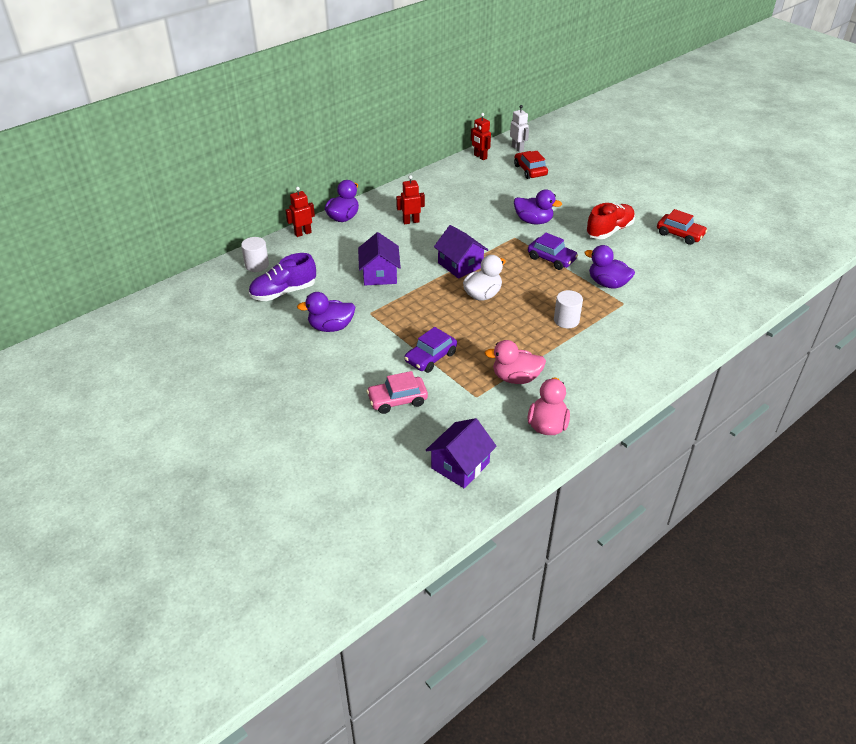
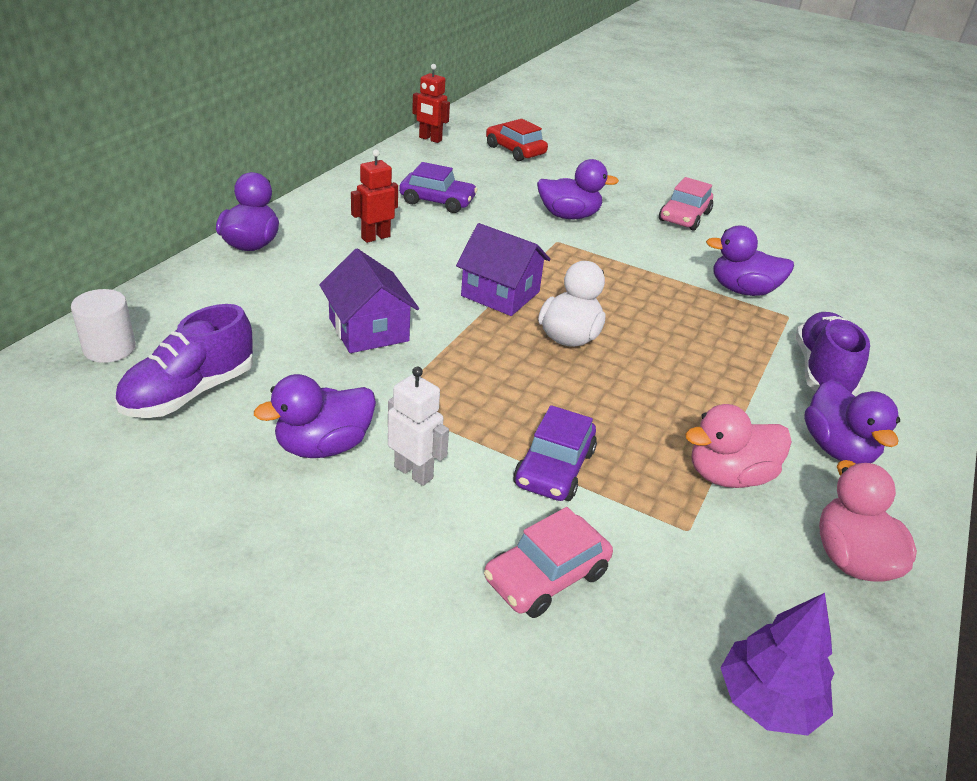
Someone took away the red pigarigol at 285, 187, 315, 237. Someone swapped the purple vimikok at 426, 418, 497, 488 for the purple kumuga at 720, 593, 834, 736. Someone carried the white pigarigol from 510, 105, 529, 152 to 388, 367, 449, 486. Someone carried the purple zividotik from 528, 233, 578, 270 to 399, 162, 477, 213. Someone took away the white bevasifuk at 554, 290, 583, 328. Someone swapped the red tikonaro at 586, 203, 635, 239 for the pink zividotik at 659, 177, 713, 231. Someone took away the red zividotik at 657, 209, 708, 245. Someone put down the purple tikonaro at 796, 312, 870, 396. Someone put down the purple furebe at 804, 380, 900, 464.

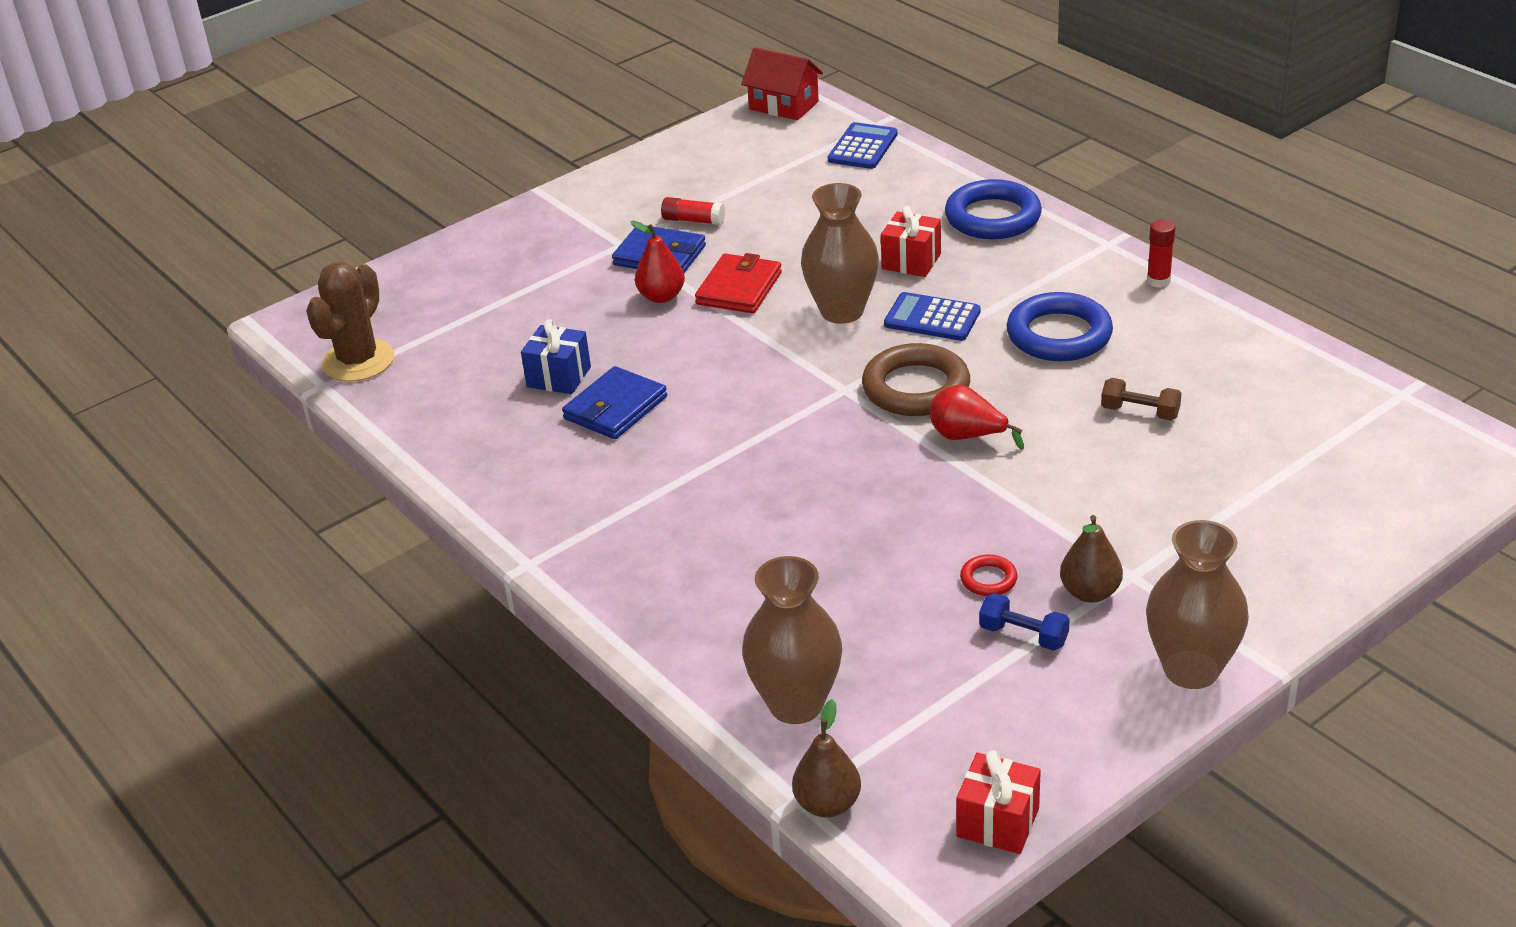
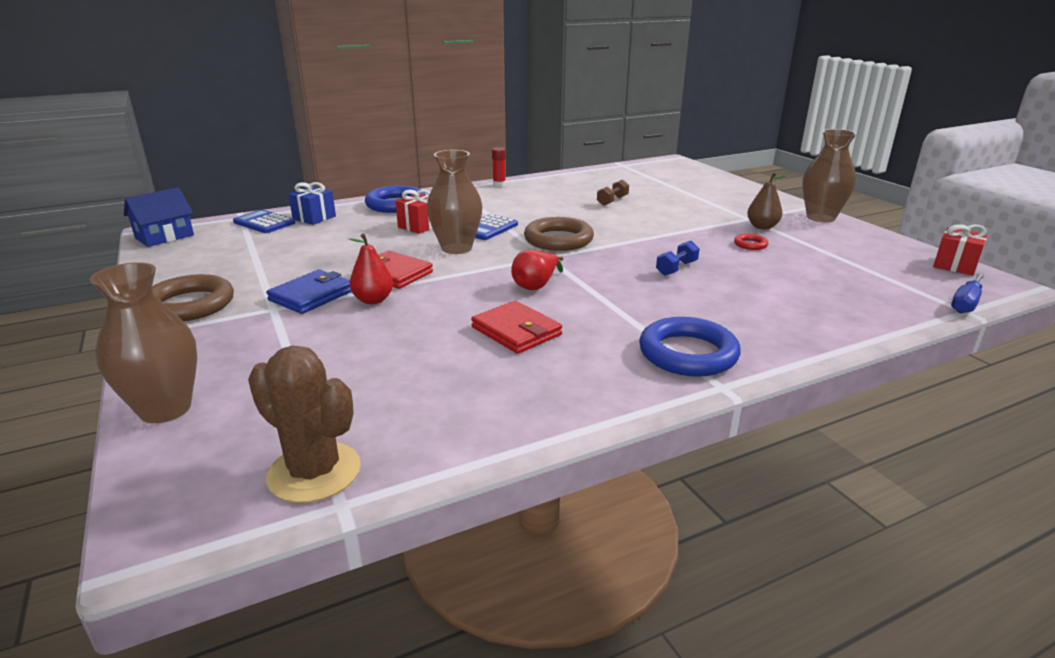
Someone carried the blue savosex from 521, 319, 591, 394 to 288, 182, 336, 225. Someone repainted the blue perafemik at 562, 366, 667, 439, which became the red perafemik at 471, 301, 562, 354. Someone took away the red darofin at 661, 197, 725, 225. Someone repainted the red vimikok at 741, 47, 823, 120, which became the blue vimikok at 124, 187, 194, 247. Someone carried the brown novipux from 742, 556, 842, 724 to 90, 262, 197, 423. Someone swapped the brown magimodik at 792, 699, 861, 818 for the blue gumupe at 951, 273, 985, 313. Someone carried the red magimodik from 930, 385, 1024, 450 to 511, 250, 563, 290. Someone carried the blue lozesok from 979, 593, 1070, 651 to 656, 241, 700, 276. Someone carried the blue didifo from 1007, 292, 1113, 361 to 639, 317, 741, 377. Someone put down the brown didifo at 152, 274, 234, 321.

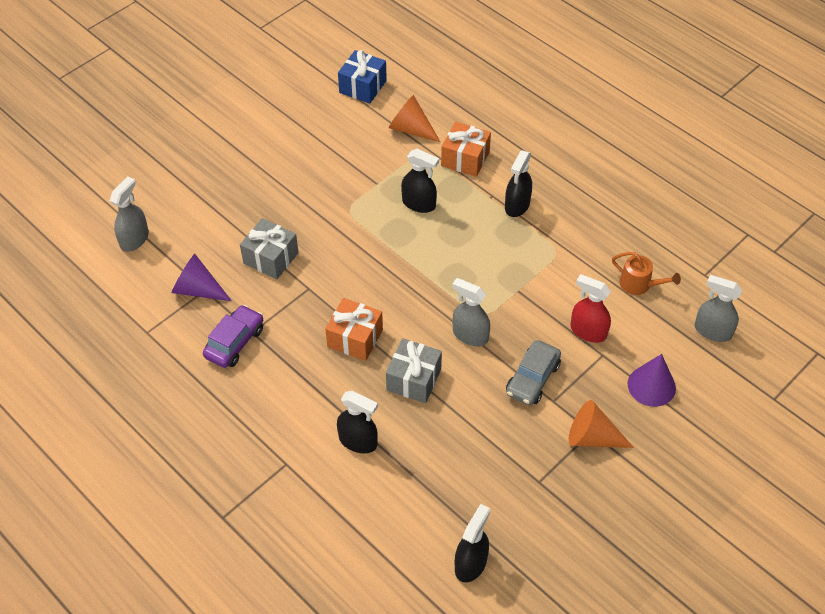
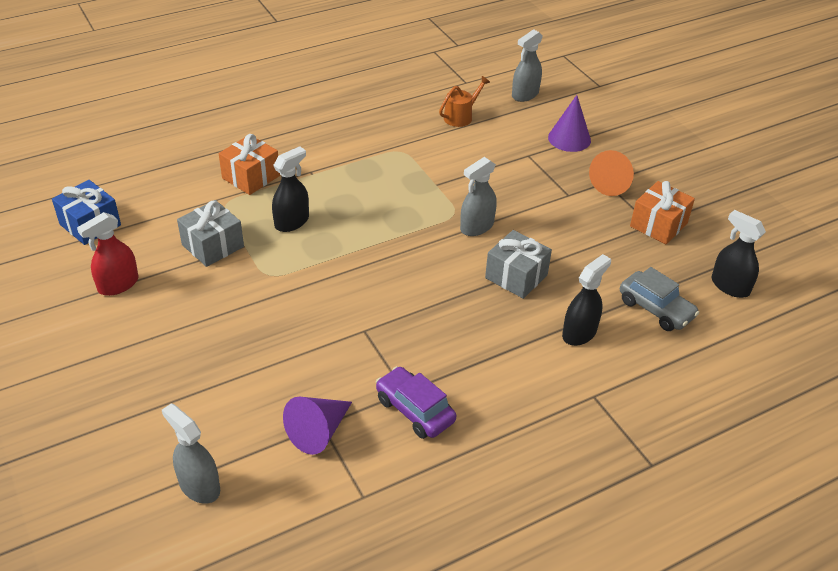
Someone carried the grey savosex from 240, 218, 299, 280 to 177, 200, 244, 267. Someone carried the orange savosex from 325, 298, 383, 361 to 630, 181, 695, 245. Someone took away the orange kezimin at 389, 95, 440, 142. Someone took away the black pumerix at 505, 150, 532, 217. Someone carried the grey zividotik from 506, 340, 561, 405 to 620, 267, 699, 331. Someone carried the red pumerix from 571, 274, 611, 343 to 77, 212, 138, 296.

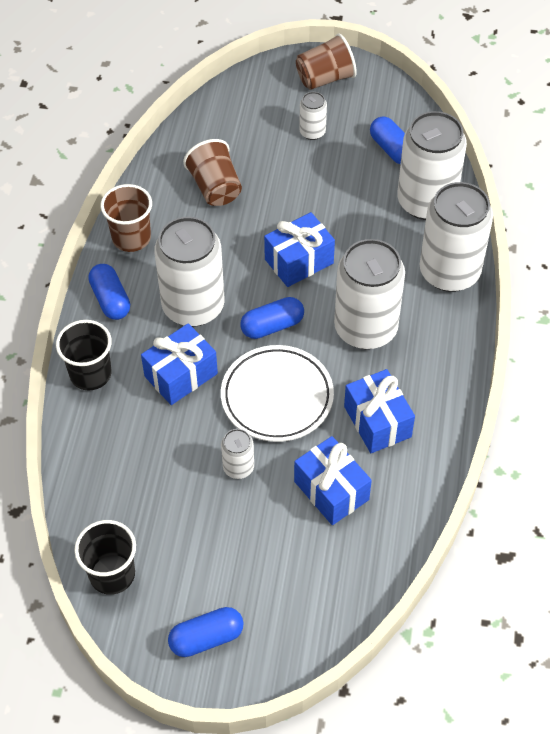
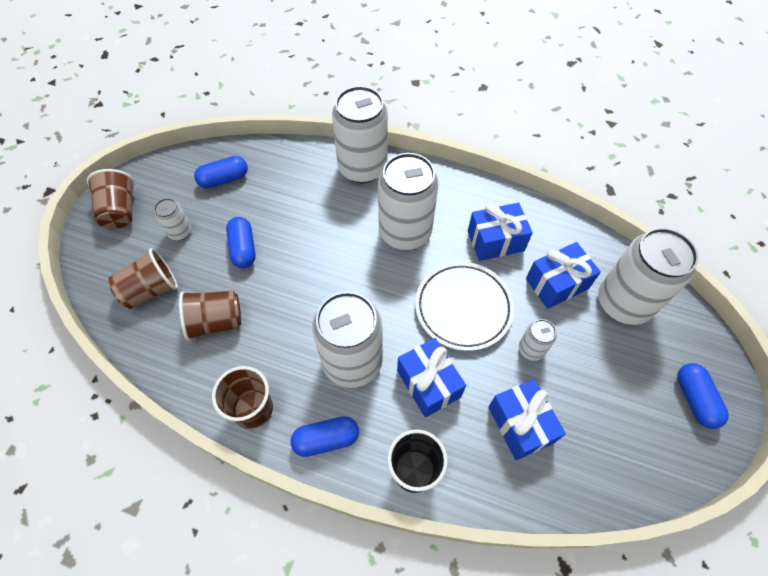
Someone took away the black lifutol at 74, 520, 136, 595. Someone carried the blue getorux from 240, 297, 304, 339 to 226, 217, 256, 268. Someone carried the blue savosex from 264, 212, 335, 287 to 489, 379, 566, 460. Someone carried the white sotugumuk from 397, 111, 467, 220 to 598, 228, 698, 325. Someone put down the brown lifutol at 108, 248, 178, 309.

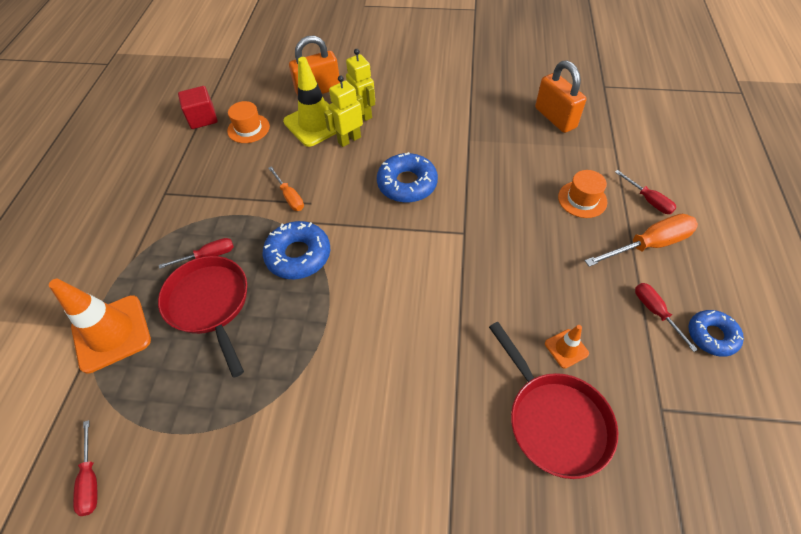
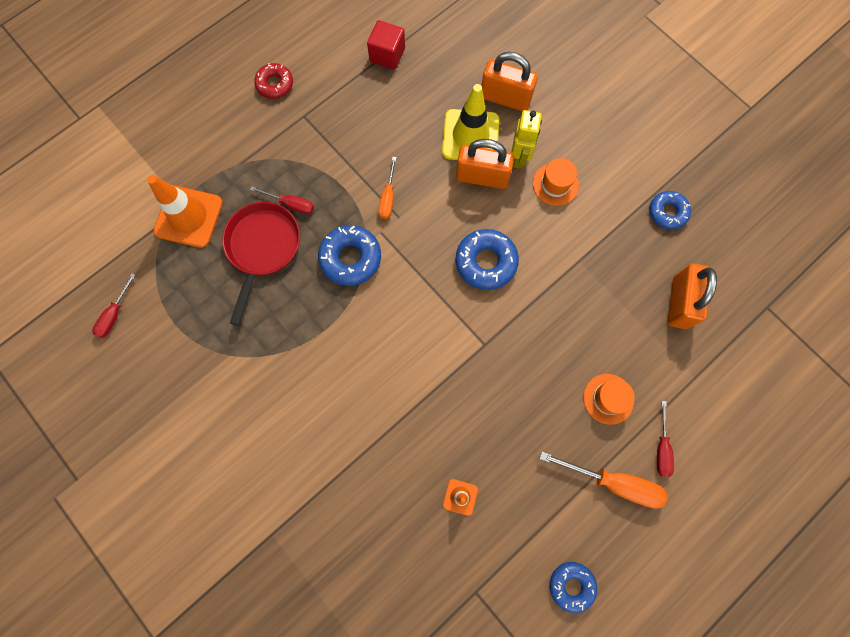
Someone carried the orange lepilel from 227, 101, 270, 143 to 533, 158, 579, 206. Someone swapped the yellow pigarigol at 324, 75, 364, 147 for the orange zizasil at 456, 139, 514, 189. Someone took away the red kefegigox at 489, 322, 618, 479. Someone took away the red gumupe at 635, 283, 698, 352. Someone put down the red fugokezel at 254, 63, 293, 99. Someone put down the blue fugokezel at 649, 191, 691, 229.

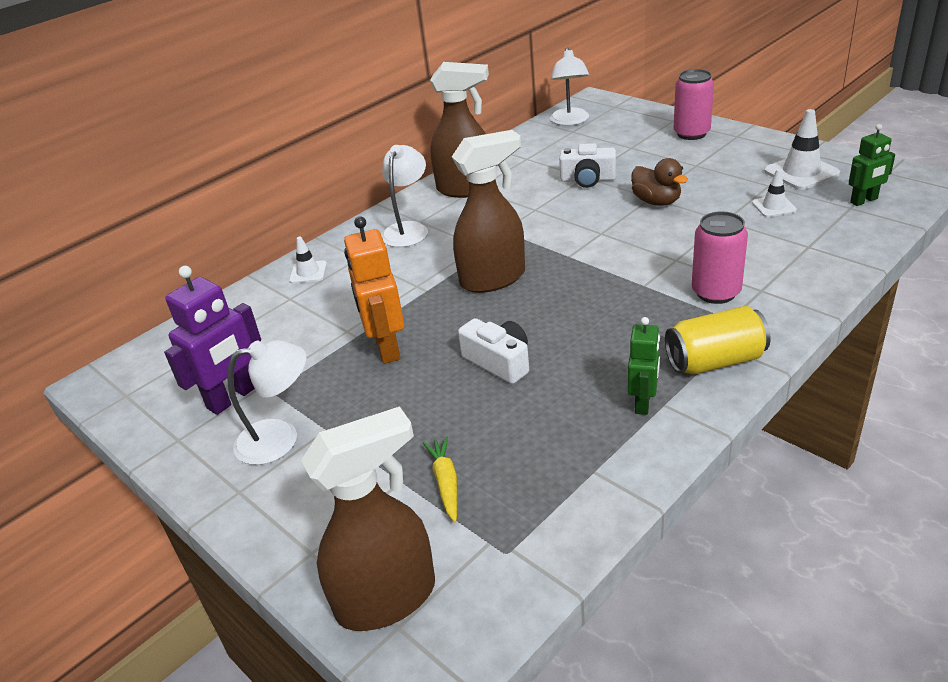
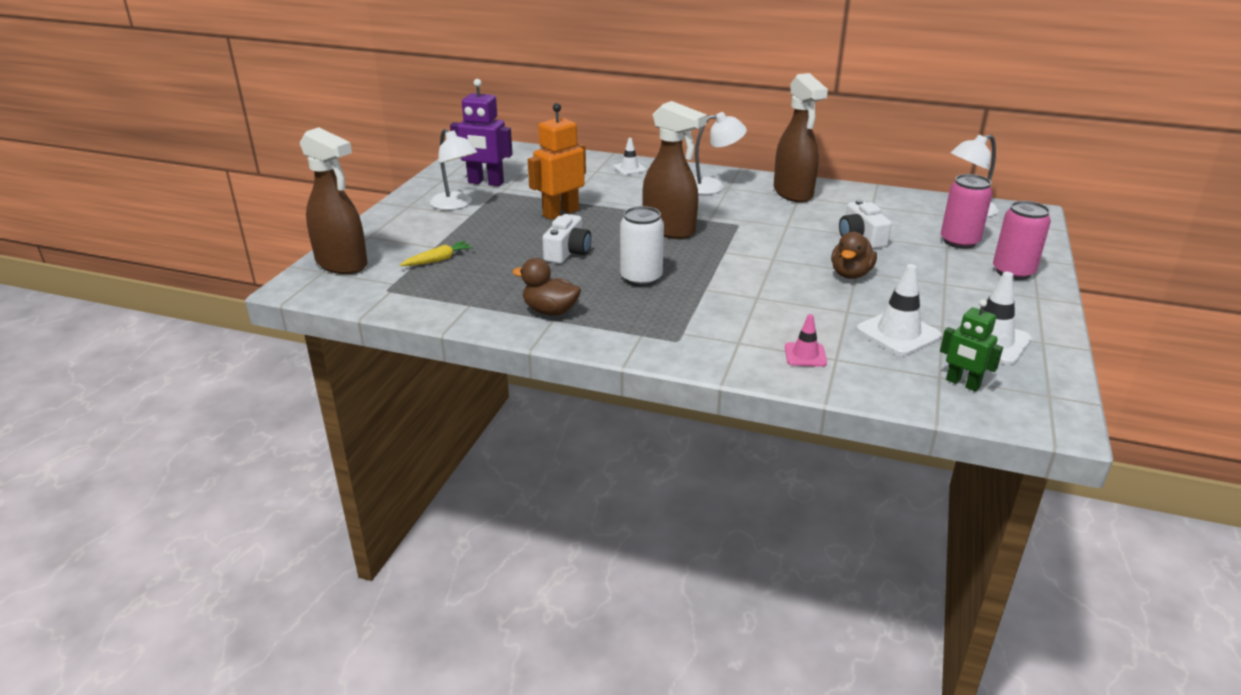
Someone swapped the green pigarigol at 628, 317, 660, 415 for the brown furebe at 513, 258, 581, 316. Someone took away the yellow sotugumuk at 665, 306, 770, 374. Someone carried the pink sotugumuk from 692, 211, 748, 304 to 941, 174, 993, 249. Someone scaled the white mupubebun at 752, 169, 797, 217 by 1.70. Someone put down the white sotugumuk at 620, 206, 664, 287. Someone put down the pink mupubebun at 785, 314, 827, 367.

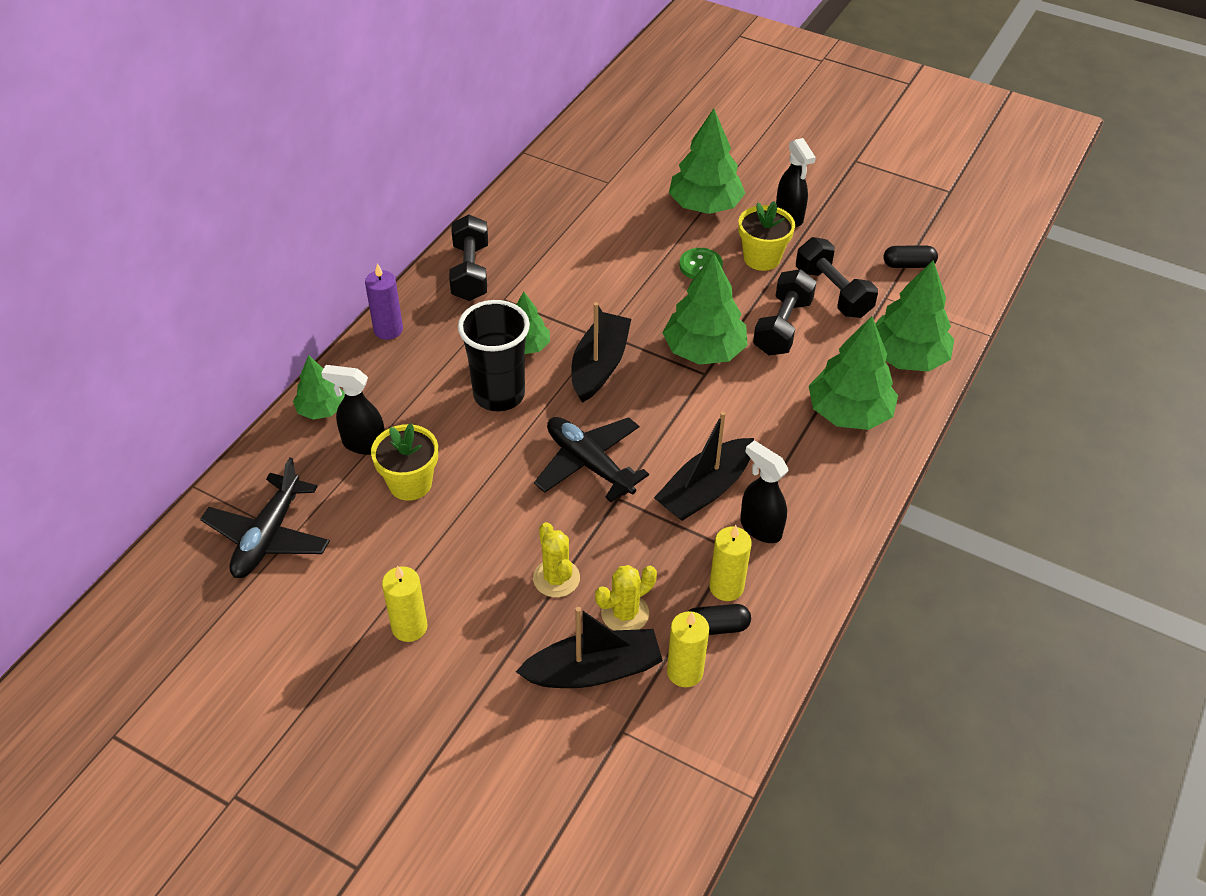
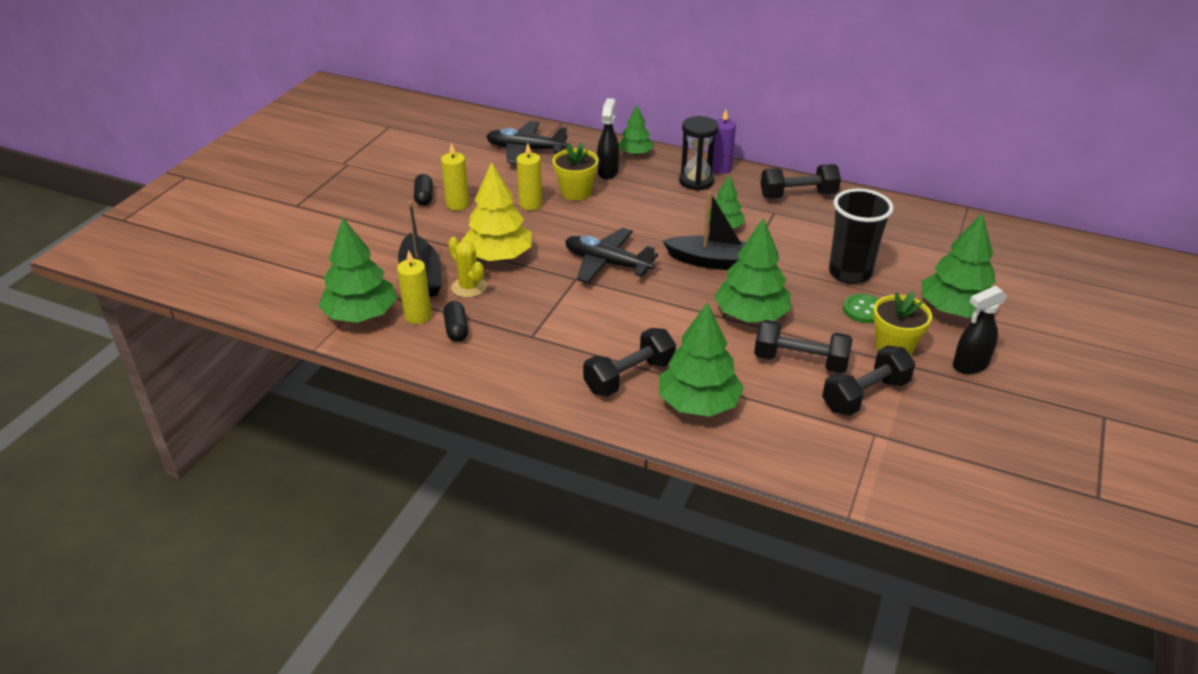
Someone carried the black lifutol from 458, 300, 530, 411 to 829, 189, 894, 284. Someone swapped the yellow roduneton at 533, 522, 580, 597 for the yellow kumuga at 461, 162, 532, 261. Someone rotated the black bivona at 534, 417, 649, 502 by 105 degrees counterclockwise. Someone took away the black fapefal at 654, 412, 754, 521. Someone carried the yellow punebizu from 709, 525, 752, 601 to 517, 143, 542, 210. Someone took away the black pumerix at 740, 441, 789, 543. Someone carried the green kumuga from 875, 260, 954, 372 to 318, 217, 397, 323. Someone carried the black getorux from 884, 246, 938, 268 to 414, 174, 433, 206. Someone put down the black lozesok at 583, 328, 676, 397. Someone put down the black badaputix at 679, 116, 719, 191.

